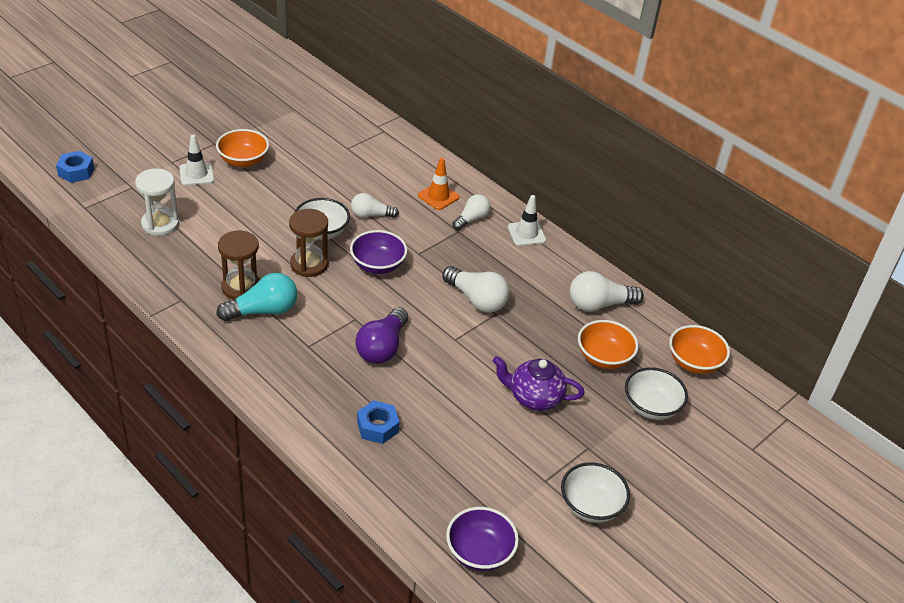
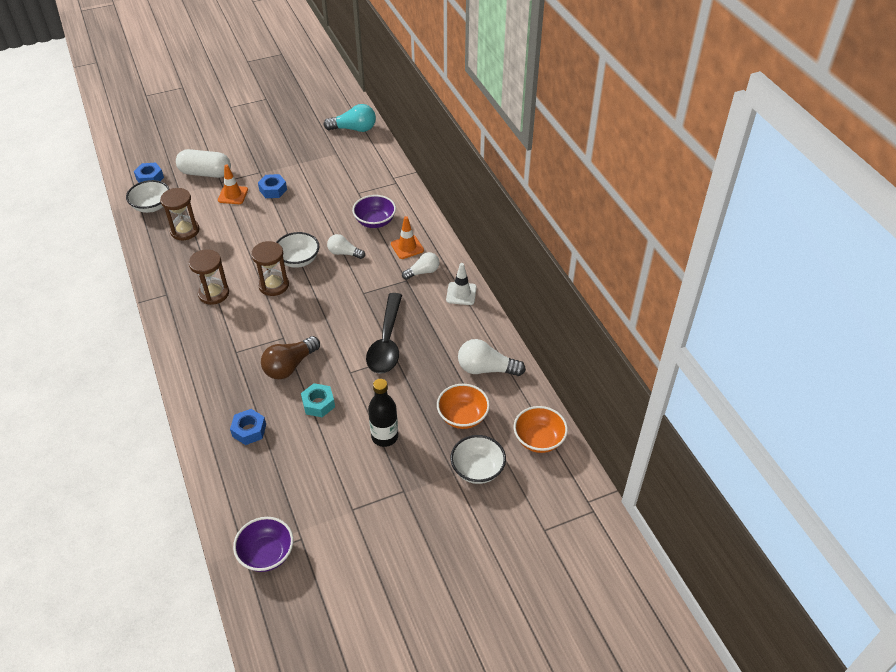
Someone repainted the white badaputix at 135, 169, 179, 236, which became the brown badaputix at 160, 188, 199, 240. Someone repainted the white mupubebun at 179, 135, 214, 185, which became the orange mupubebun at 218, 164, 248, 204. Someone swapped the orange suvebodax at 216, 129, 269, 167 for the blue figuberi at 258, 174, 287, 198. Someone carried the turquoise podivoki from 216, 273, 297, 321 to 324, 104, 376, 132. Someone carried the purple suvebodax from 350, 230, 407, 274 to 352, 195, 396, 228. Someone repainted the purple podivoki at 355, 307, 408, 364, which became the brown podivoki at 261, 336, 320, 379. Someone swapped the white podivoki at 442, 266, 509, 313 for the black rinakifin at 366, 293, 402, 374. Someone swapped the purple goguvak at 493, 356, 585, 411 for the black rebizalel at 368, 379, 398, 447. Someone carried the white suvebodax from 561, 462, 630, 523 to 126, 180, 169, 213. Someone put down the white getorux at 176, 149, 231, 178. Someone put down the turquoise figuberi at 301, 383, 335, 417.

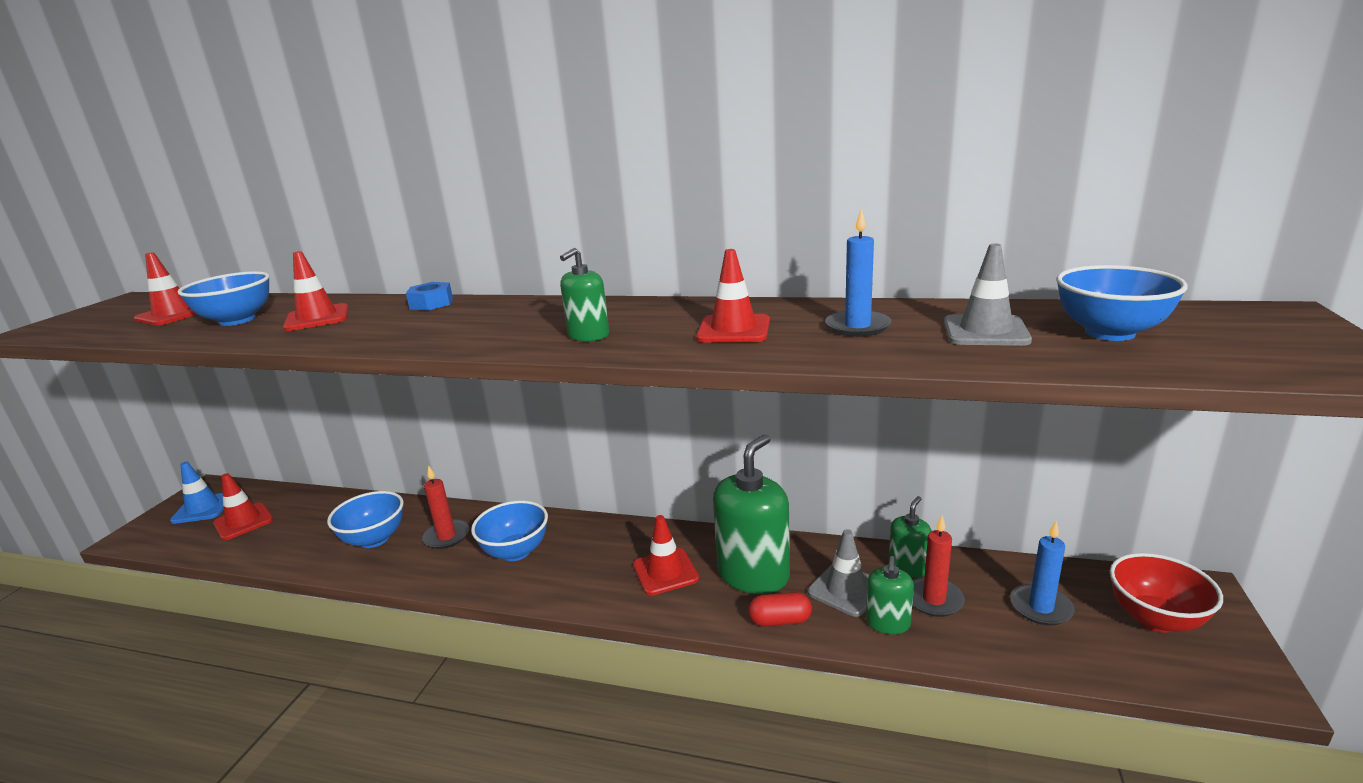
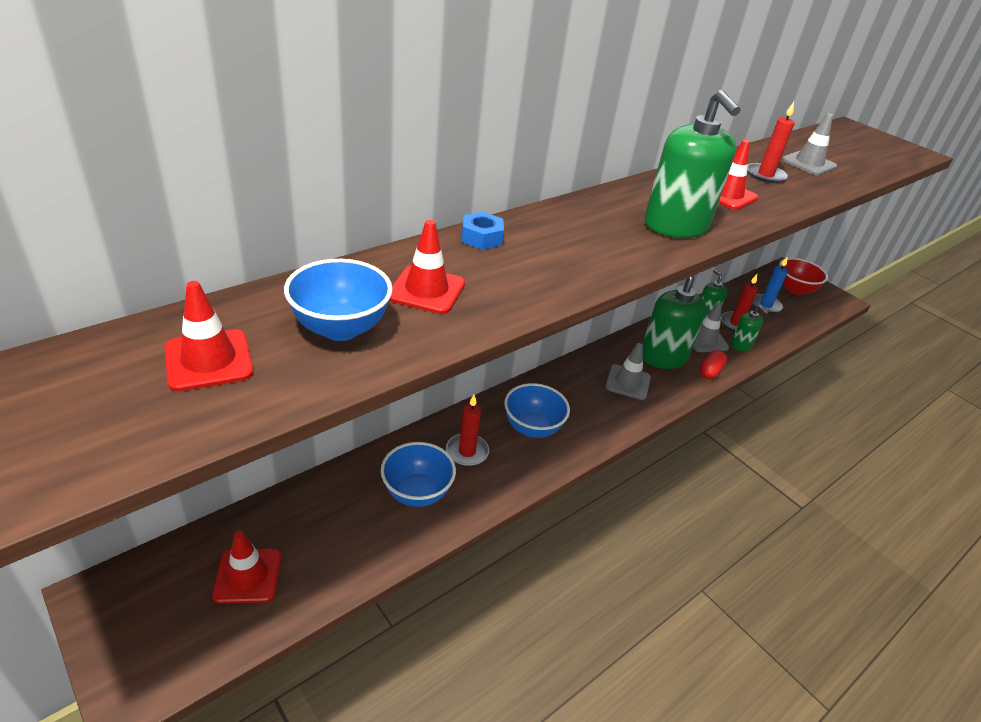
Someone took away the blue mupubebun at 170, 462, 224, 524. Someone scaled the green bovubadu at 560, 248, 609, 341 by 1.93. Someone repainted the red mupubebun at 633, 515, 699, 596, which became the grey mupubebun at 605, 343, 651, 400. Someone repainted the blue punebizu at 825, 208, 891, 337, which became the red punebizu at 747, 102, 795, 183. Someone took away the blue suvebodax at 1056, 265, 1188, 341.

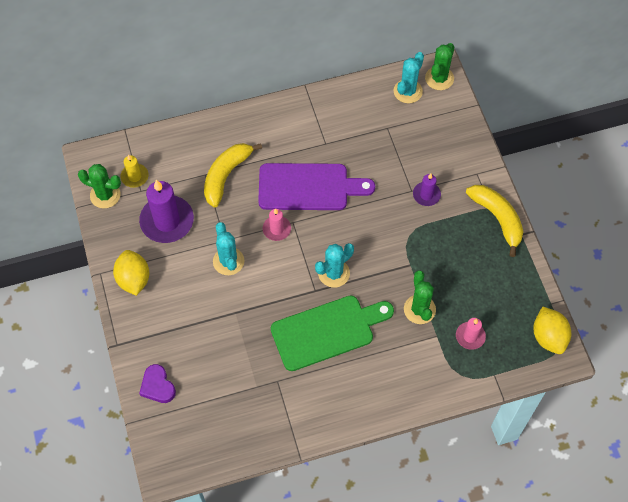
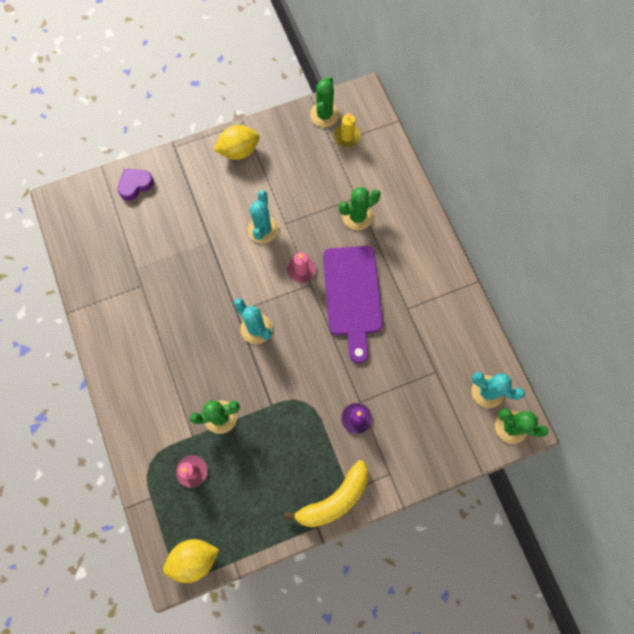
Someone took away the purple punebizu at 139, 180, 194, 243. Someone swapped the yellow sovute at 204, 143, 262, 207 for the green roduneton at 339, 187, 381, 231. Someone rotated the turquoise roduneton at 213, 222, 245, 275 by 60 degrees counterclockwise. Someone took away the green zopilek at 271, 296, 394, 371.

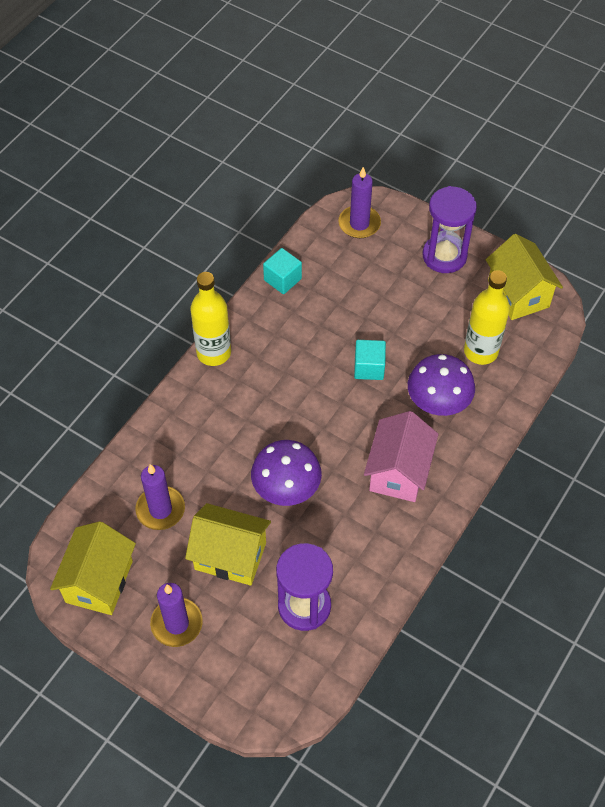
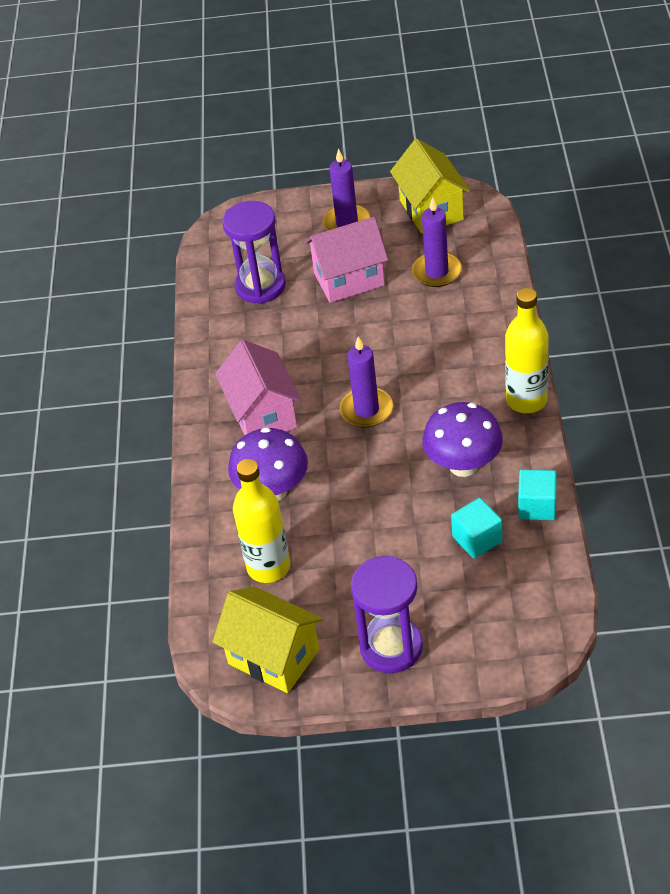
Someone repainted the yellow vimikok at 185, 503, 271, 586, which became the pink vimikok at 304, 217, 388, 303. Someone carried the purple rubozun from 251, 440, 322, 506 to 422, 402, 503, 477. Someone carried the purple punebizu from 338, 167, 381, 238 to 340, 336, 393, 428. Someone carried the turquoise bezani from 354, 340, 386, 380 to 451, 498, 502, 558.

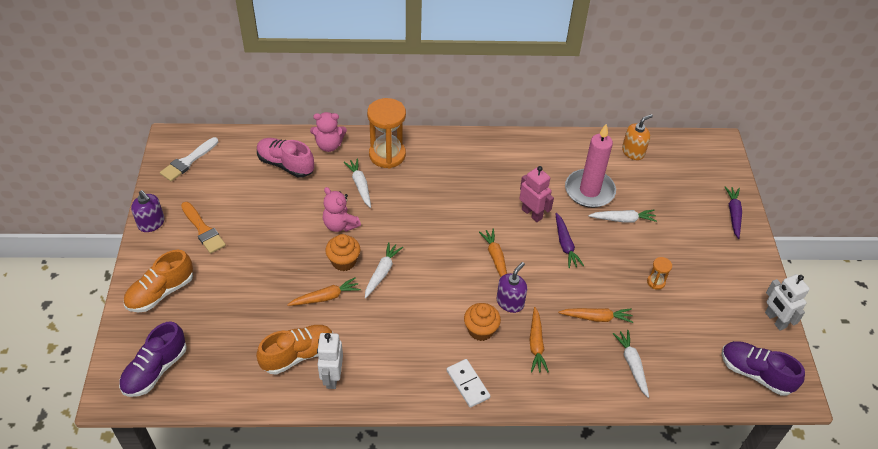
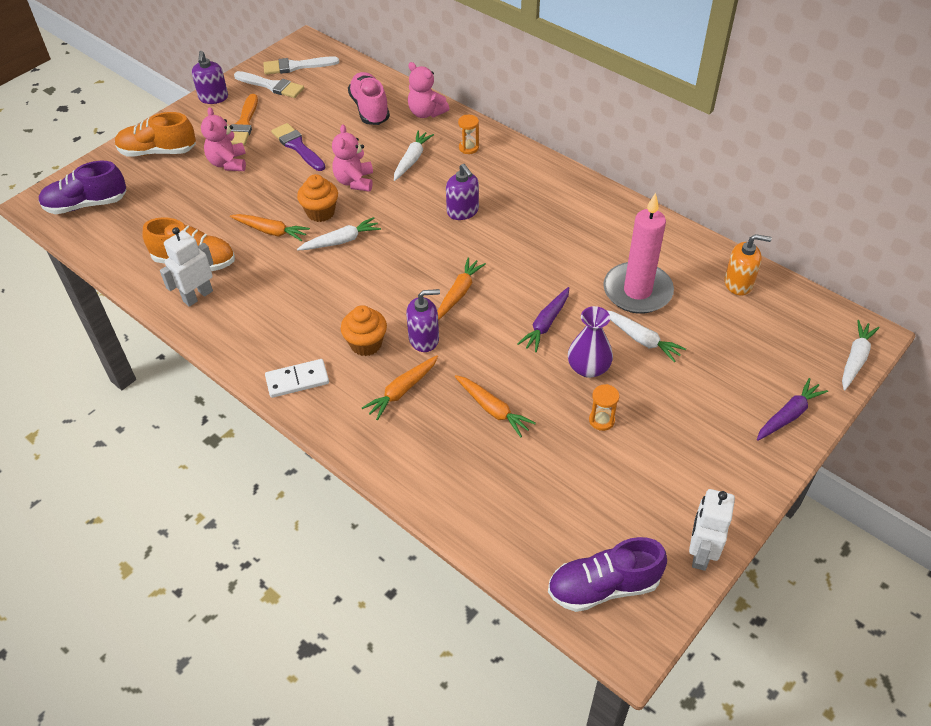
Someone scaled the orange badaputix at 367, 98, 406, 168 by 0.45. Someone rotated the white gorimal at 447, 359, 490, 408 by 60 degrees clockwise. Someone took away the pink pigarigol at 519, 166, 554, 222. Someone carried the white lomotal from 612, 330, 649, 398 to 842, 320, 879, 391. Someone rotated the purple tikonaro at 722, 341, 805, 396 by 90 degrees counterclockwise. Someone put down the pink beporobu at 201, 107, 246, 171. Someone put down the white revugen at 234, 71, 304, 98. Someone put down the purple revugen at 271, 123, 325, 171. Someone put down the purple bovubadu at 446, 164, 479, 220. Someone put down the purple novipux at 568, 306, 613, 378.

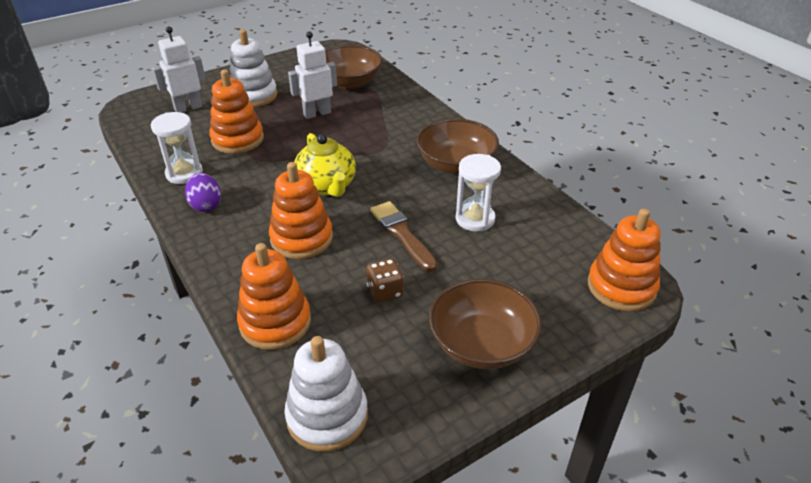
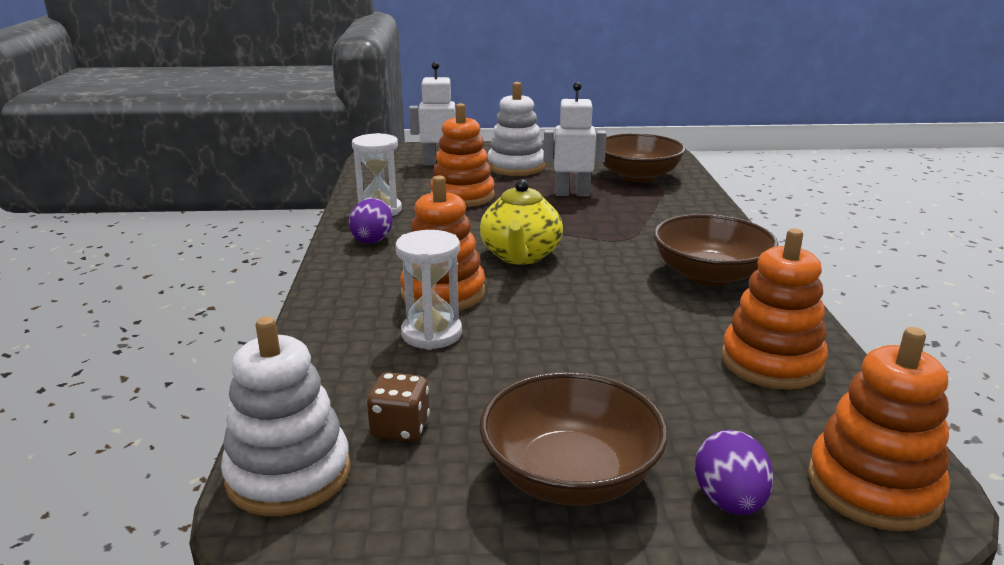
Someone carried the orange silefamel from 237, 243, 311, 350 to 721, 228, 828, 390. Someone carried the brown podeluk from 367, 259, 404, 302 to 367, 372, 430, 442. Someone took away the brown revugen at 370, 201, 438, 272. Someone carried the white badaputix from 456, 154, 501, 232 to 395, 230, 462, 350. Someone put down the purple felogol at 695, 430, 774, 515.

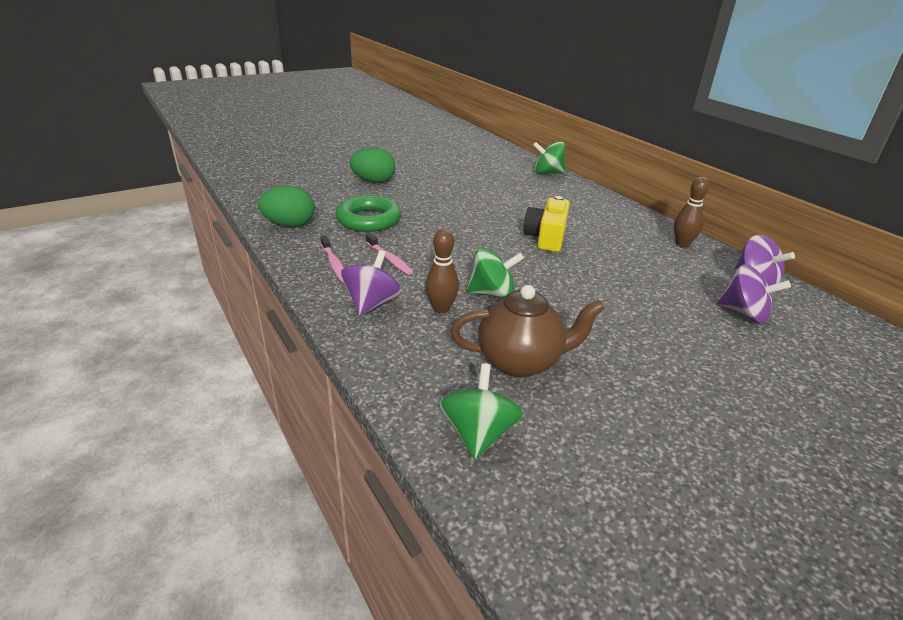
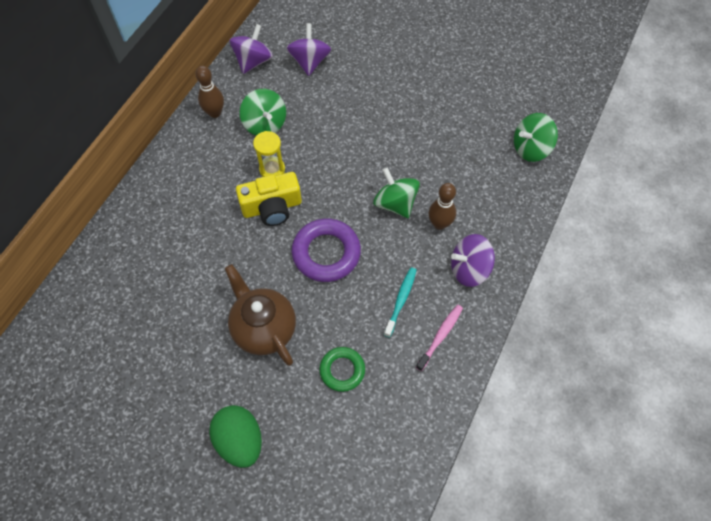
Someone took away the green felogol at 258, 185, 315, 227. Someone scaled the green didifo at 336, 195, 401, 232 by 0.61. Someone repainted the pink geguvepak at 366, 233, 413, 275, which became the turquoise geguvepak at 384, 267, 417, 338. Someone carried the brown goguvak from 450, 285, 605, 377 to 225, 264, 296, 366. Someone carried the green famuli from 533, 142, 565, 174 to 240, 89, 286, 136. Someone put down the yellow badaputix at 253, 131, 285, 177. Someone put down the purple didifo at 292, 219, 361, 282.

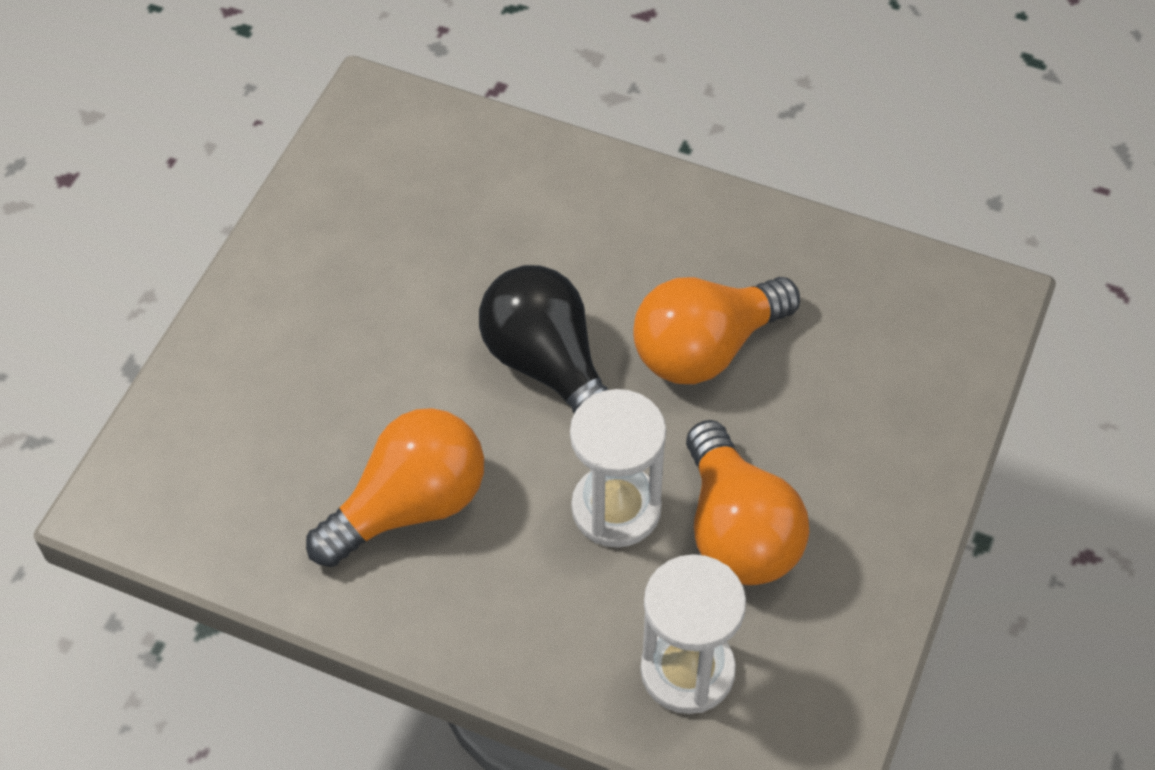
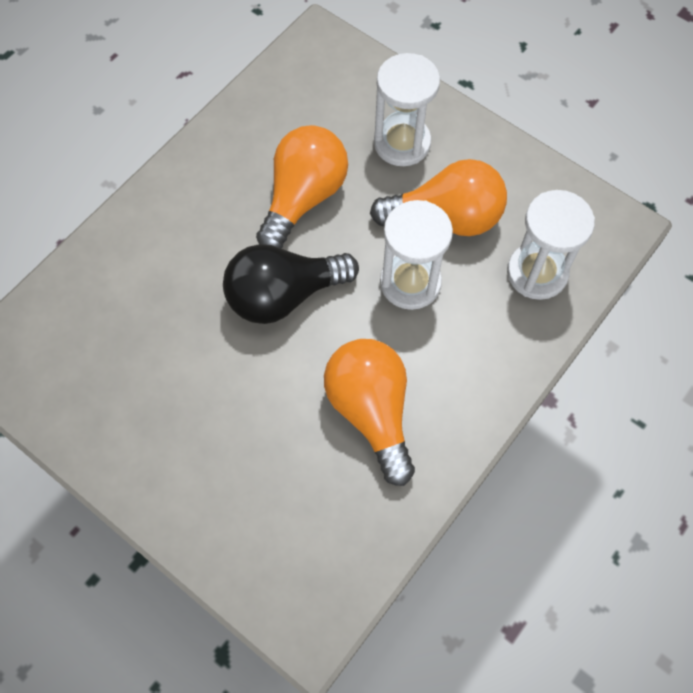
Someone rotated the orange podivoki at 633, 277, 800, 384 by 135 degrees counterclockwise. Someone put down the white badaputix at 374, 53, 440, 166.

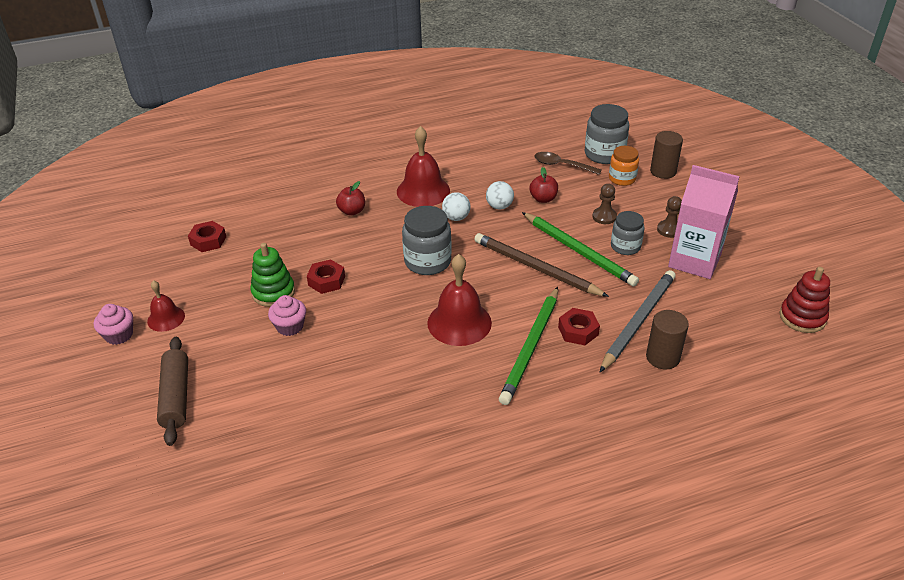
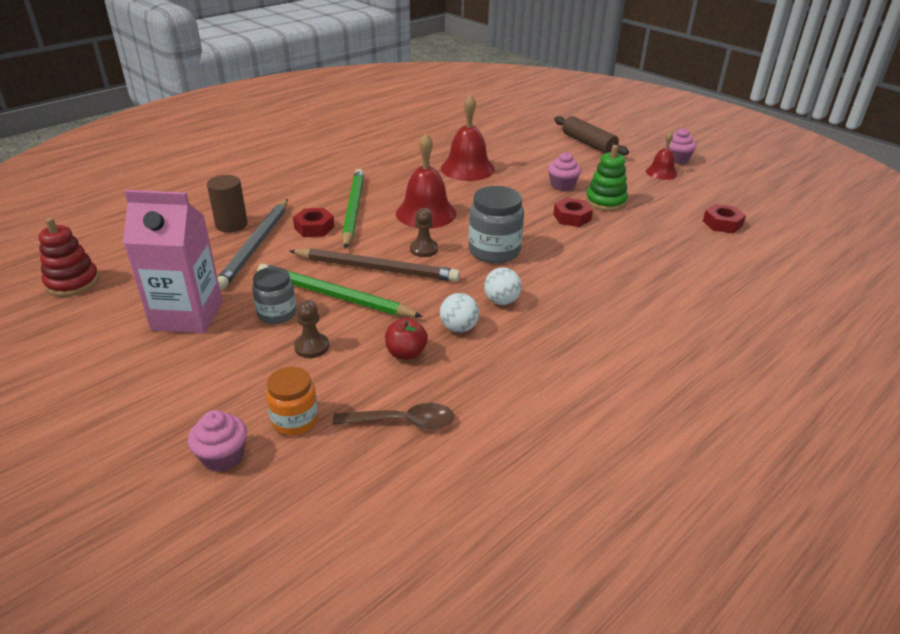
Someone took away the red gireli at 336, 181, 365, 216. Someone carried the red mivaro from 397, 126, 450, 207 to 441, 94, 495, 181. Someone took away the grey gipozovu at 585, 104, 629, 164. Someone swapped the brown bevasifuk at 650, 131, 683, 179 for the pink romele at 188, 410, 247, 472. Someone carried the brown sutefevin from 657, 196, 682, 238 to 410, 208, 438, 257.

